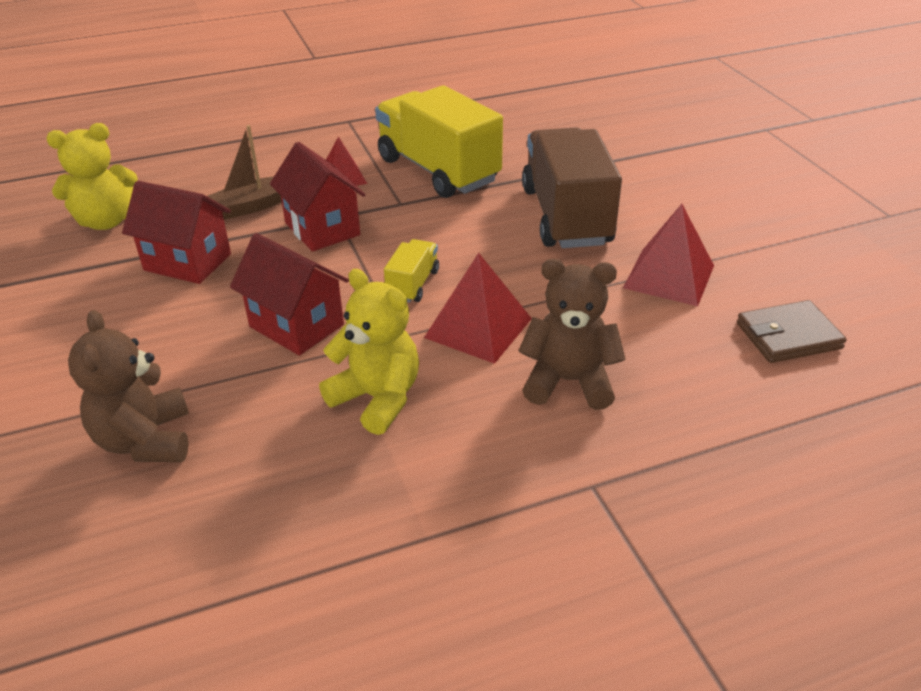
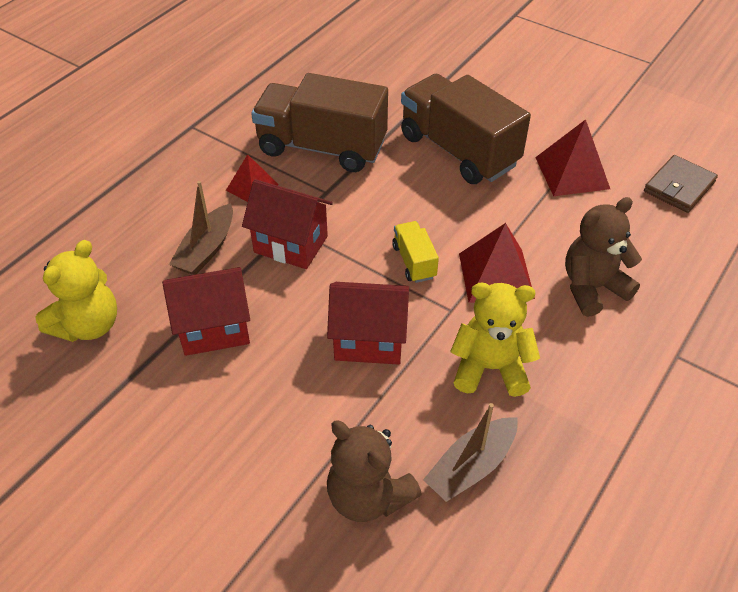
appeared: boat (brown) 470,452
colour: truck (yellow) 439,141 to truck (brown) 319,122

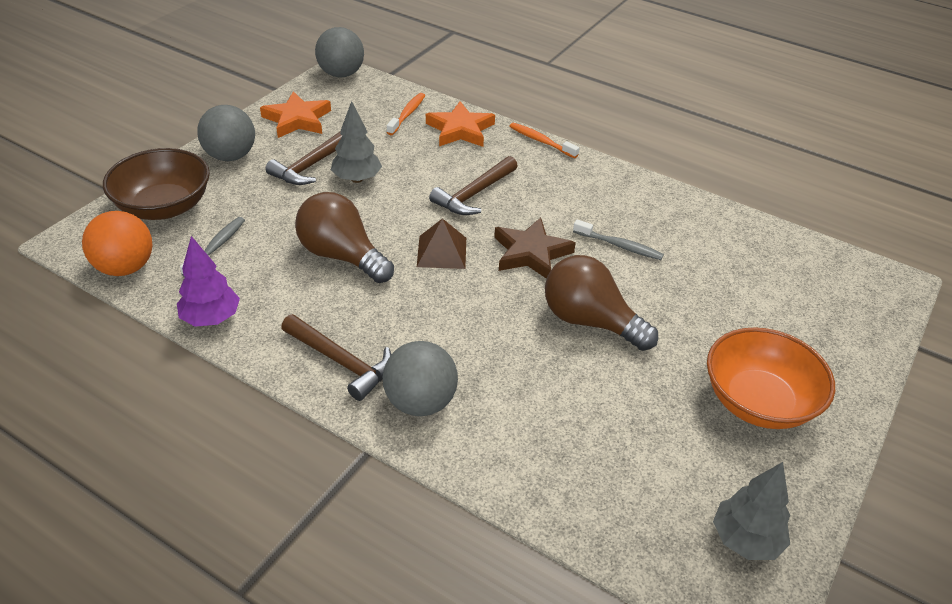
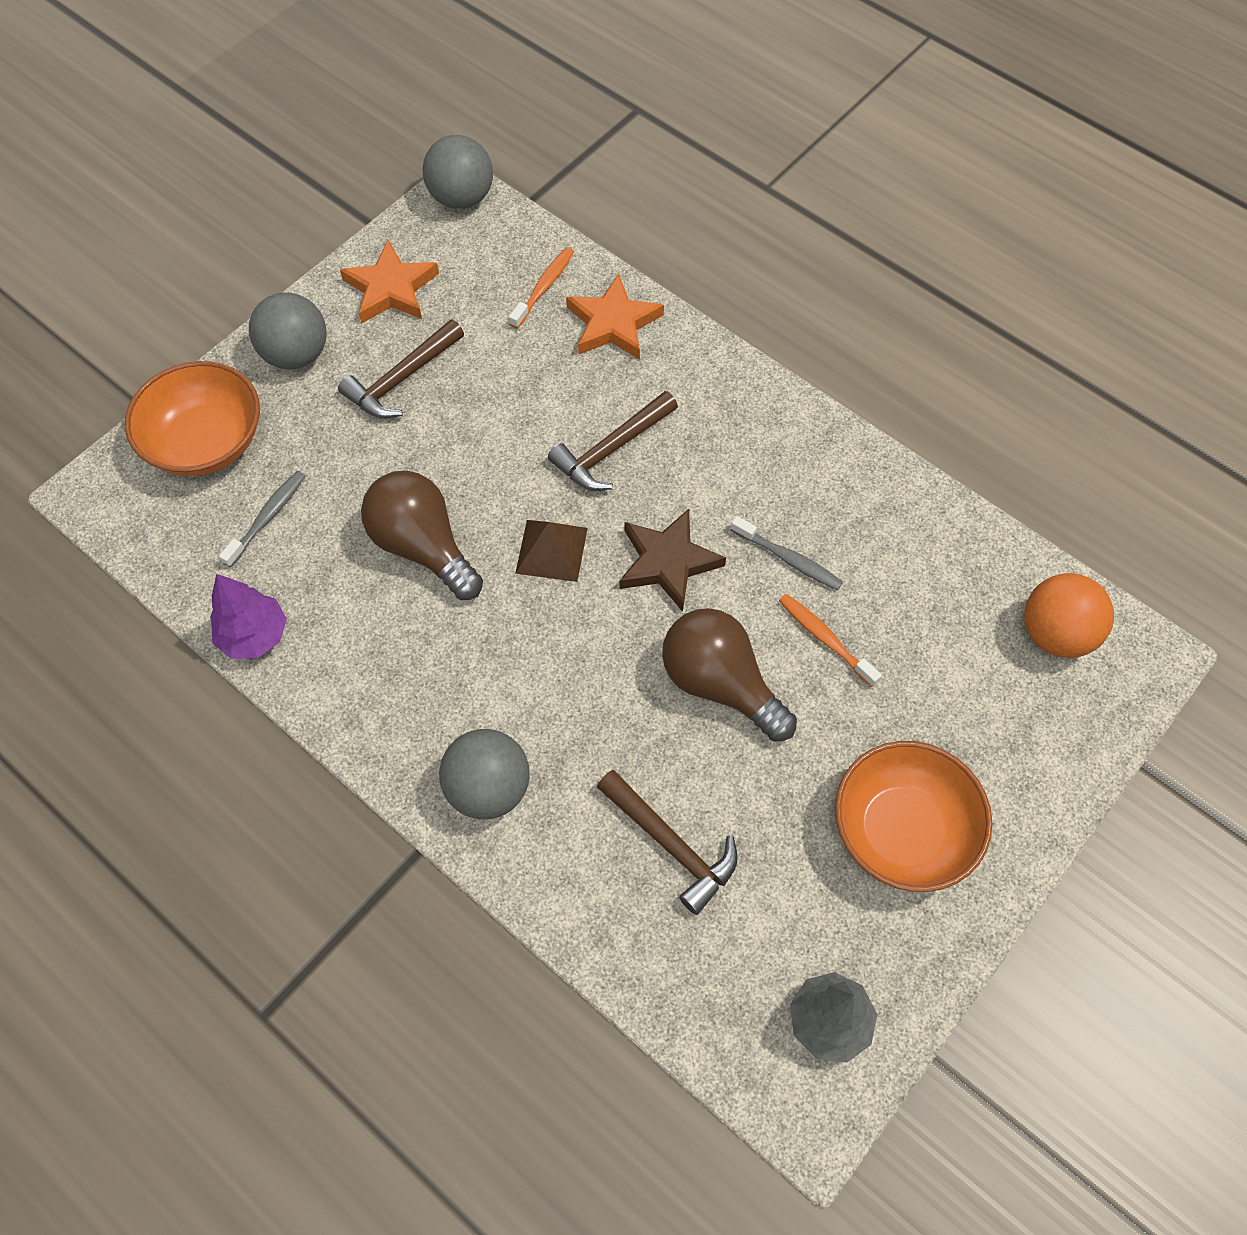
missing: tree (grey) 356,142
relocated: hammer (brown) 336,357 to 667,842; toothbrush (orange) 544,140 to 830,640; ball (orange) 117,243 to 1069,615
colour: bowl (brown) 156,184 to bowl (orange) 192,418

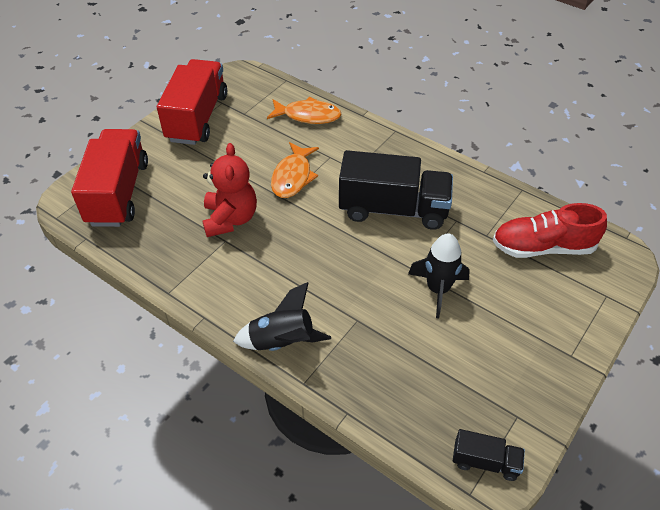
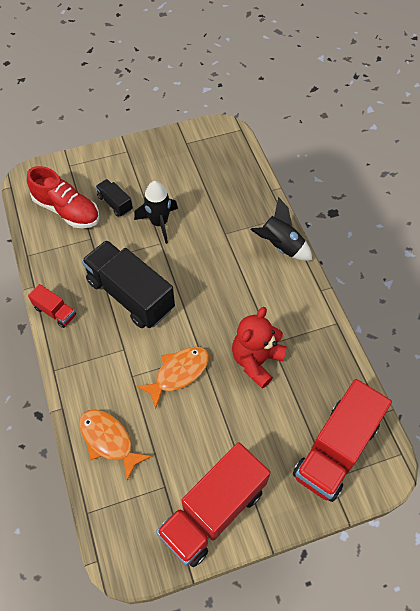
appeared: truck (red) 52,306
relocated: truck (black) 489,455 to 114,198

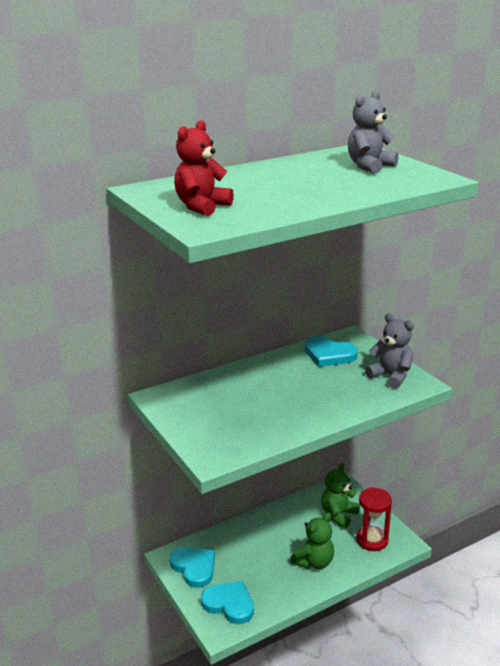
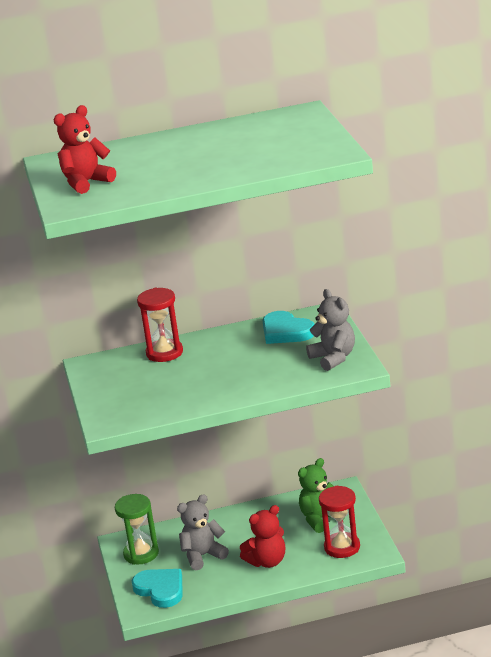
appeared: hourglass (red) 160,325
relocated: teddy bear (grey) 373,132 to 203,532
exchanged: heart (turquoise) 192,567 to hourglass (green) 137,529
colour: teddy bear (green) 312,540 to teddy bear (red) 262,536

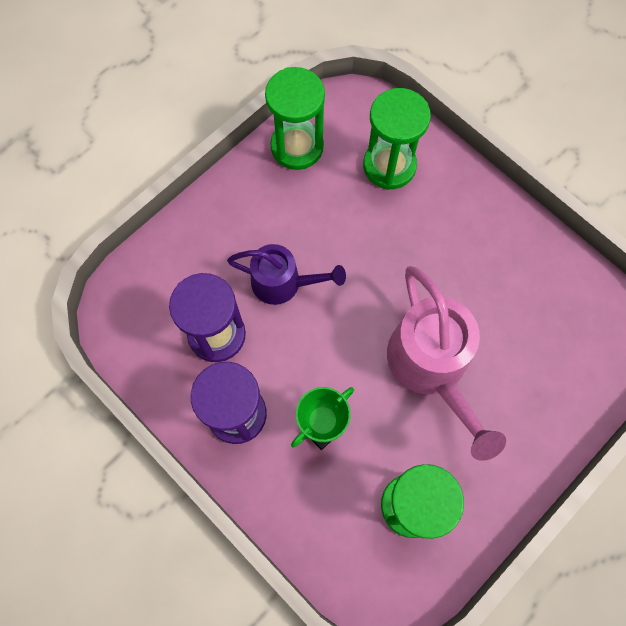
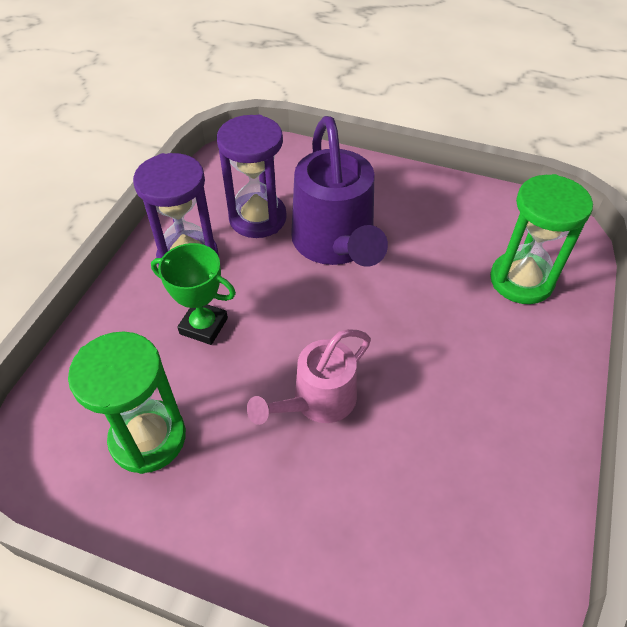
missing: hourglass (green) 295,118
size: watering can (pink) 446,363 = 309,377 x0.62; watering can (purple) 286,274 = 339,191 x1.61

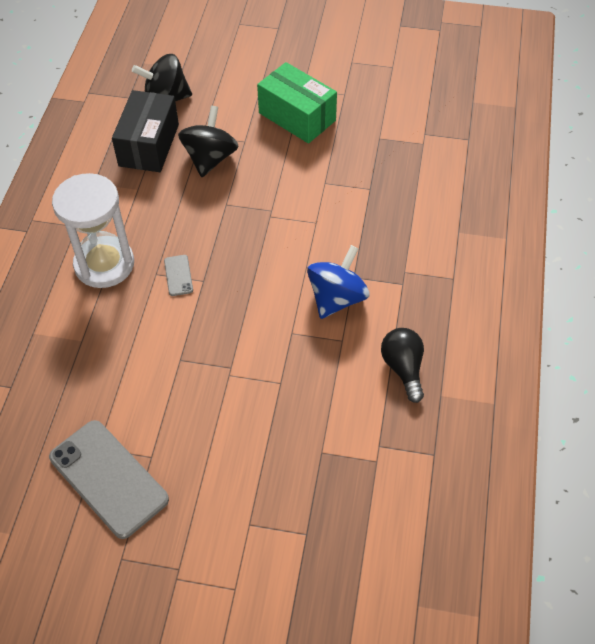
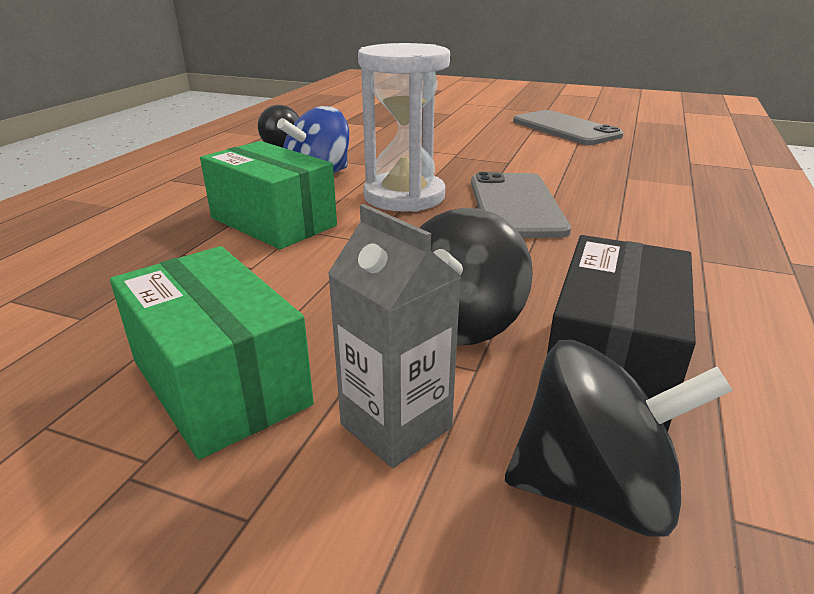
appeared: box (green) 268,195; carton (grey) 394,336
relocated: hourglass (white) 93,230 to 404,127
size: phone (grey) 178,275 = 521,205 x2.27

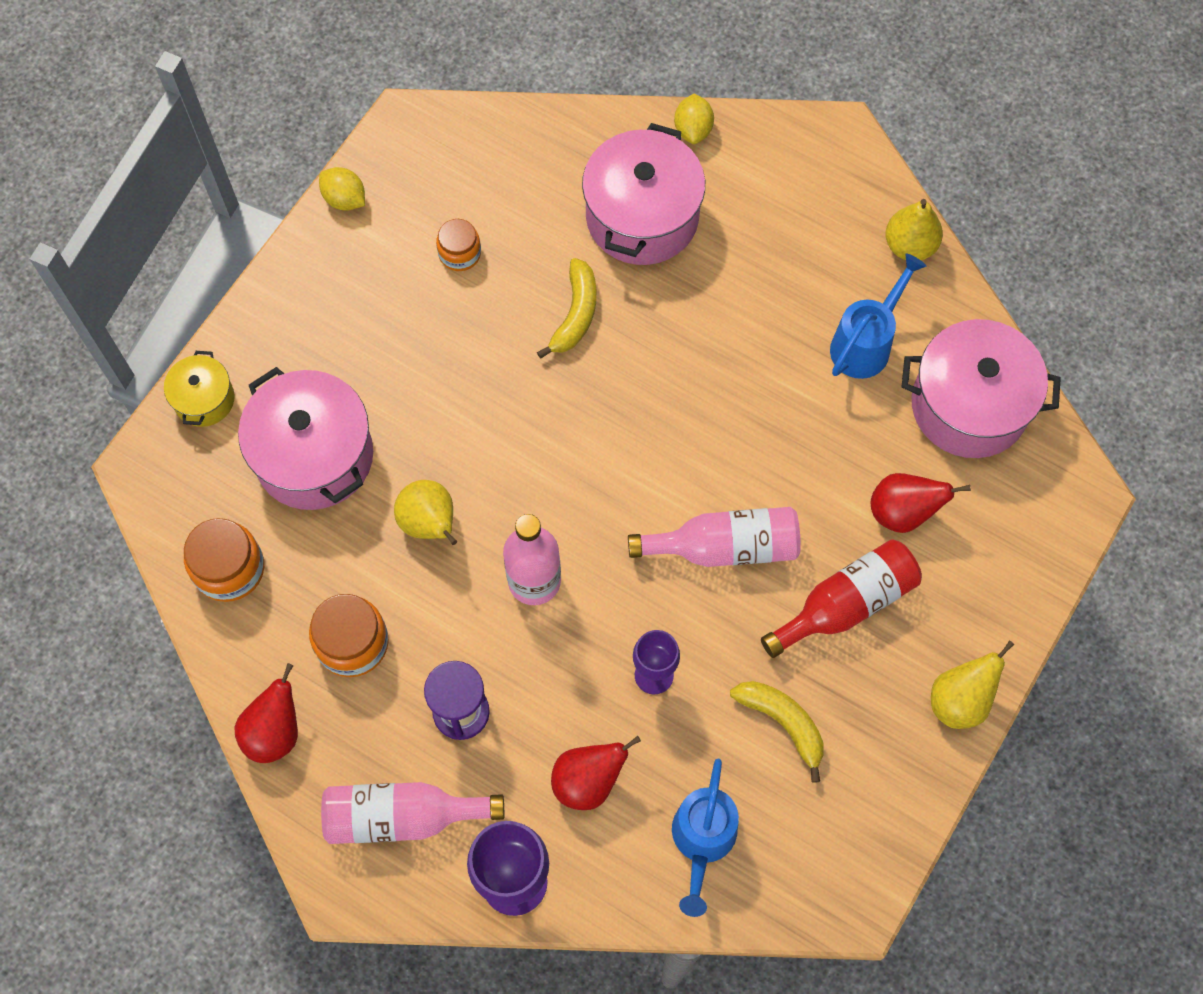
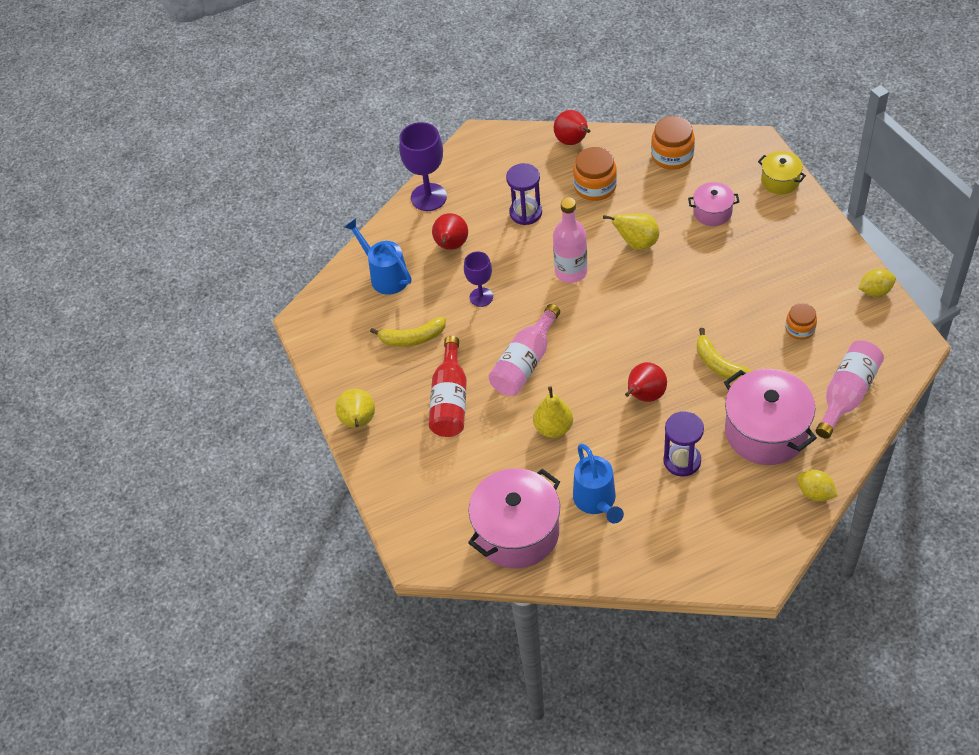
appeared: hourglass (purple) 683,444
relocated: pear (yellow) 914,229 to 553,412; pear (red) 921,503 to 646,382; bottle (pink) 412,813 to 850,389
size: pot (pink) 305,438 = 713,204 x0.52

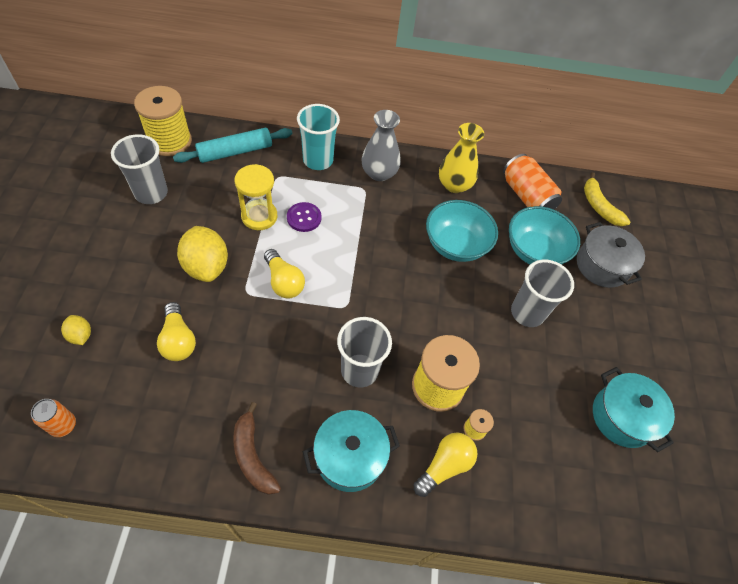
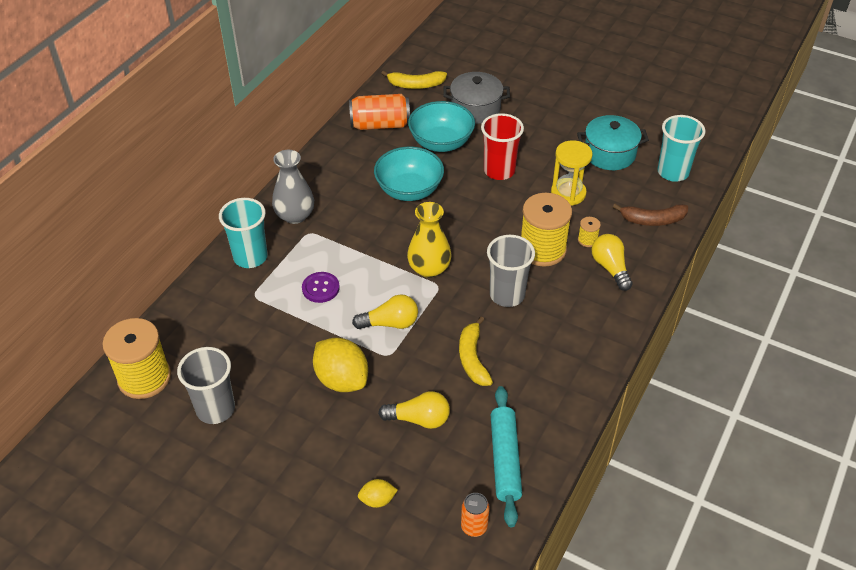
missing: pot (turquoise) 351,451
appeared: banana (yellow) 476,351; cup (turquoise) 681,148
relocated: vase (yellow) 461,158 to 429,240; rolling pin (turquoise) 233,145 to 506,456; hourglass (yellow) 256,197 to 572,173; banana (brown) 257,448 to 650,215
colour: cup (grey) 542,293 to cup (red) 502,146
spun: lemon (yellow) 202,254 = 340,365 45 degrees clockwise

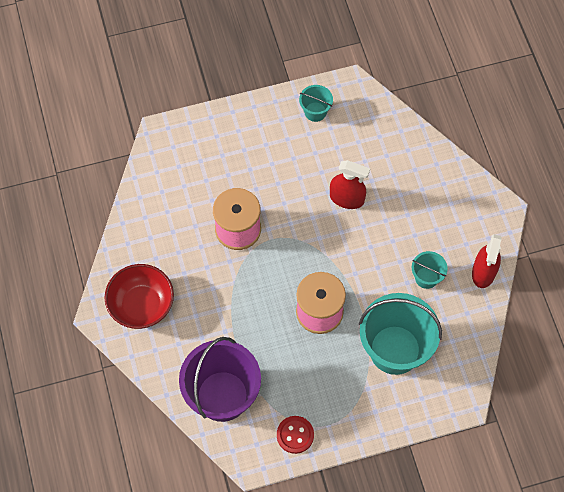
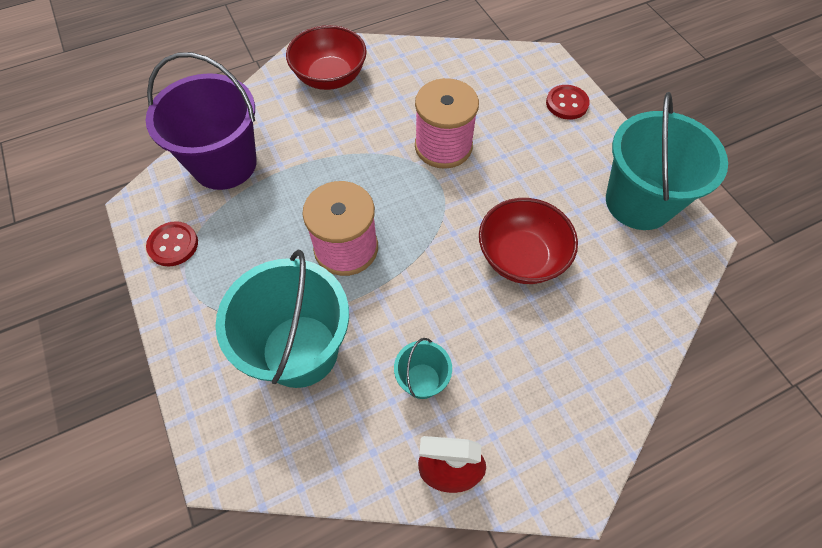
appeared: button (red) 568,102
exchanged: spray bottle (red) 350,184 to bowl (red) 528,241
size: bucket (turquoise) 316,103 = 667,161 x2.15

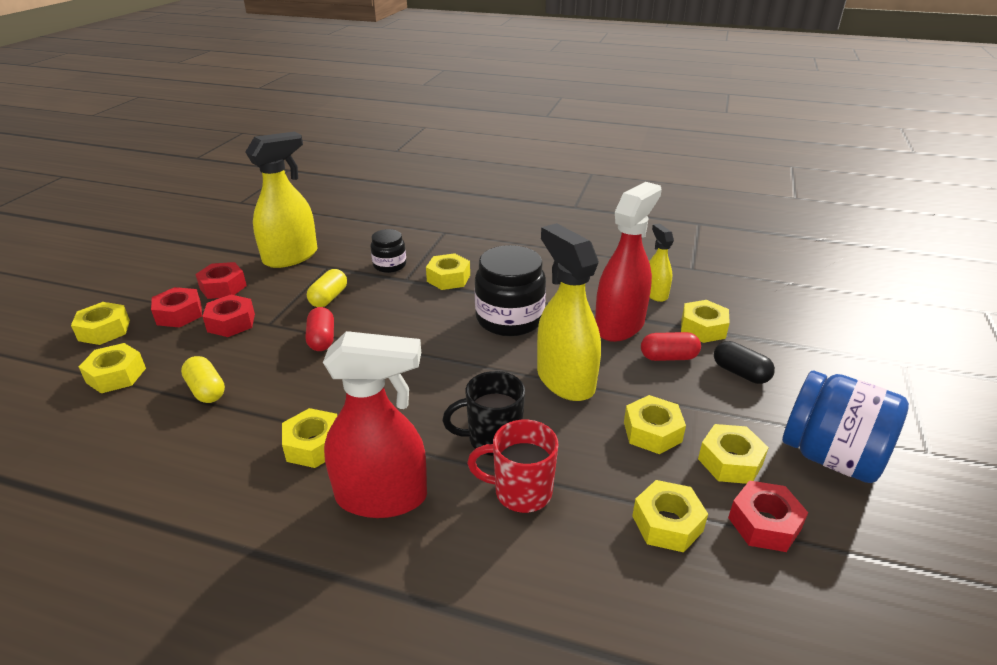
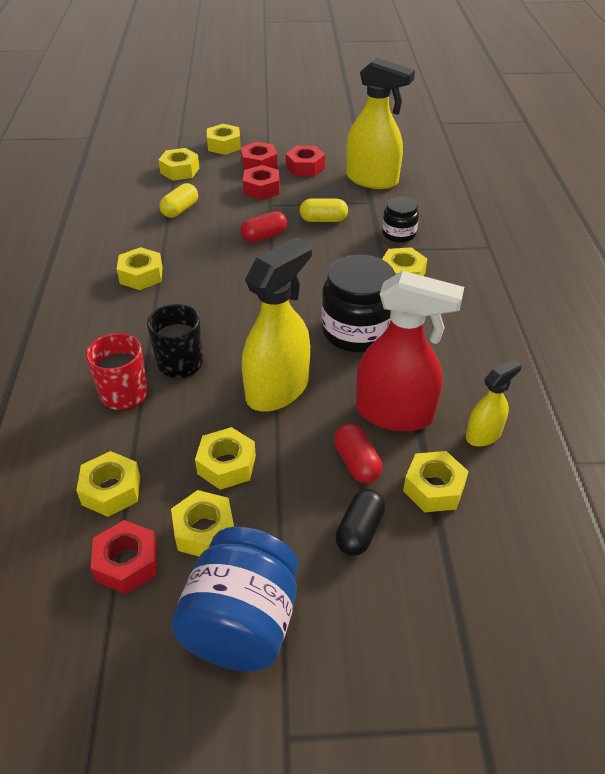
missing: spray bottle (red) 375,424

